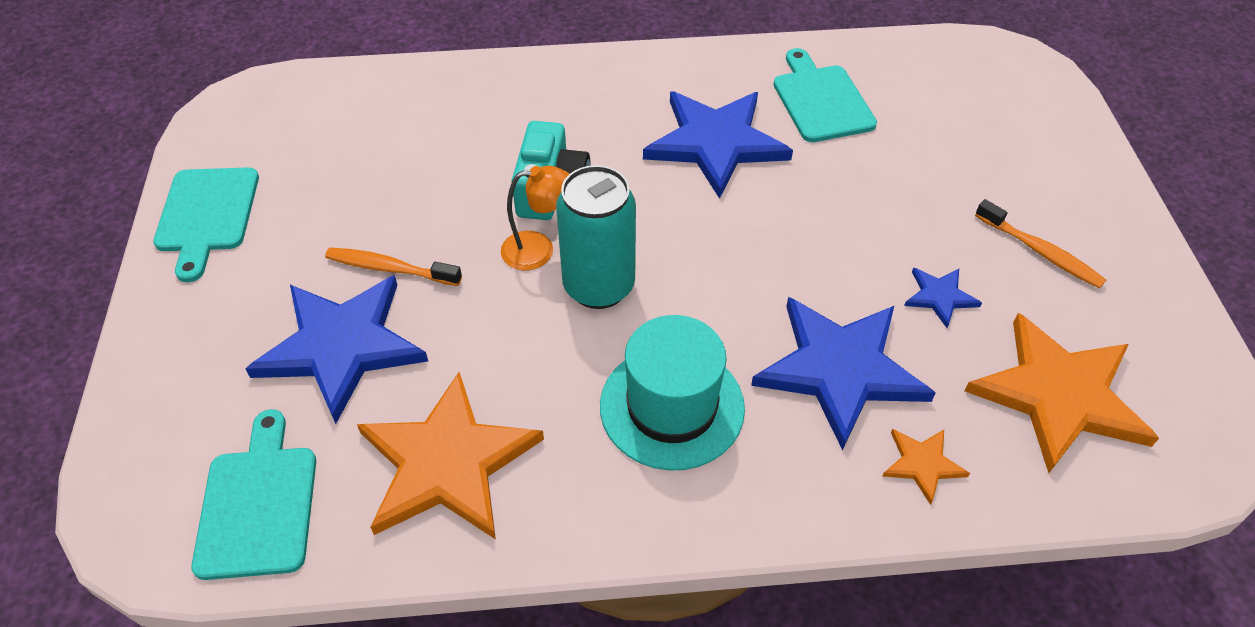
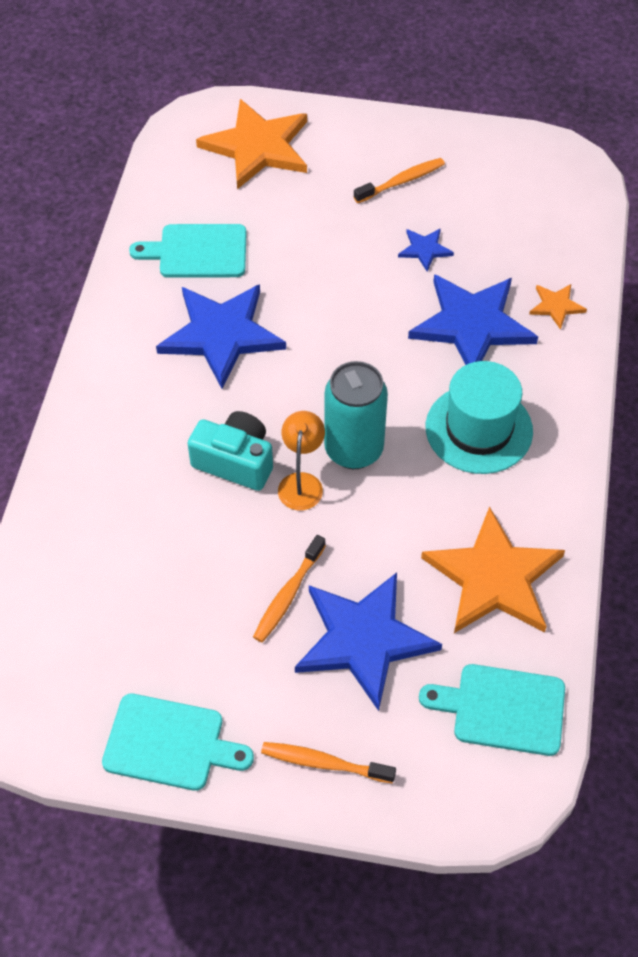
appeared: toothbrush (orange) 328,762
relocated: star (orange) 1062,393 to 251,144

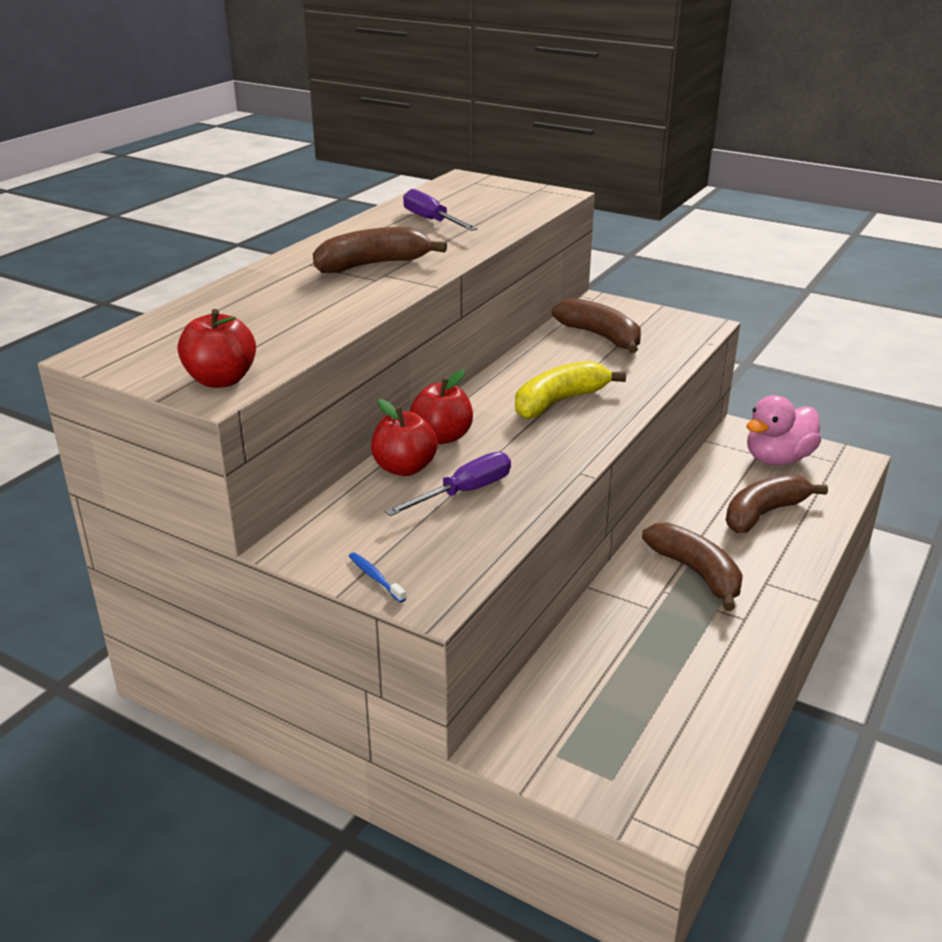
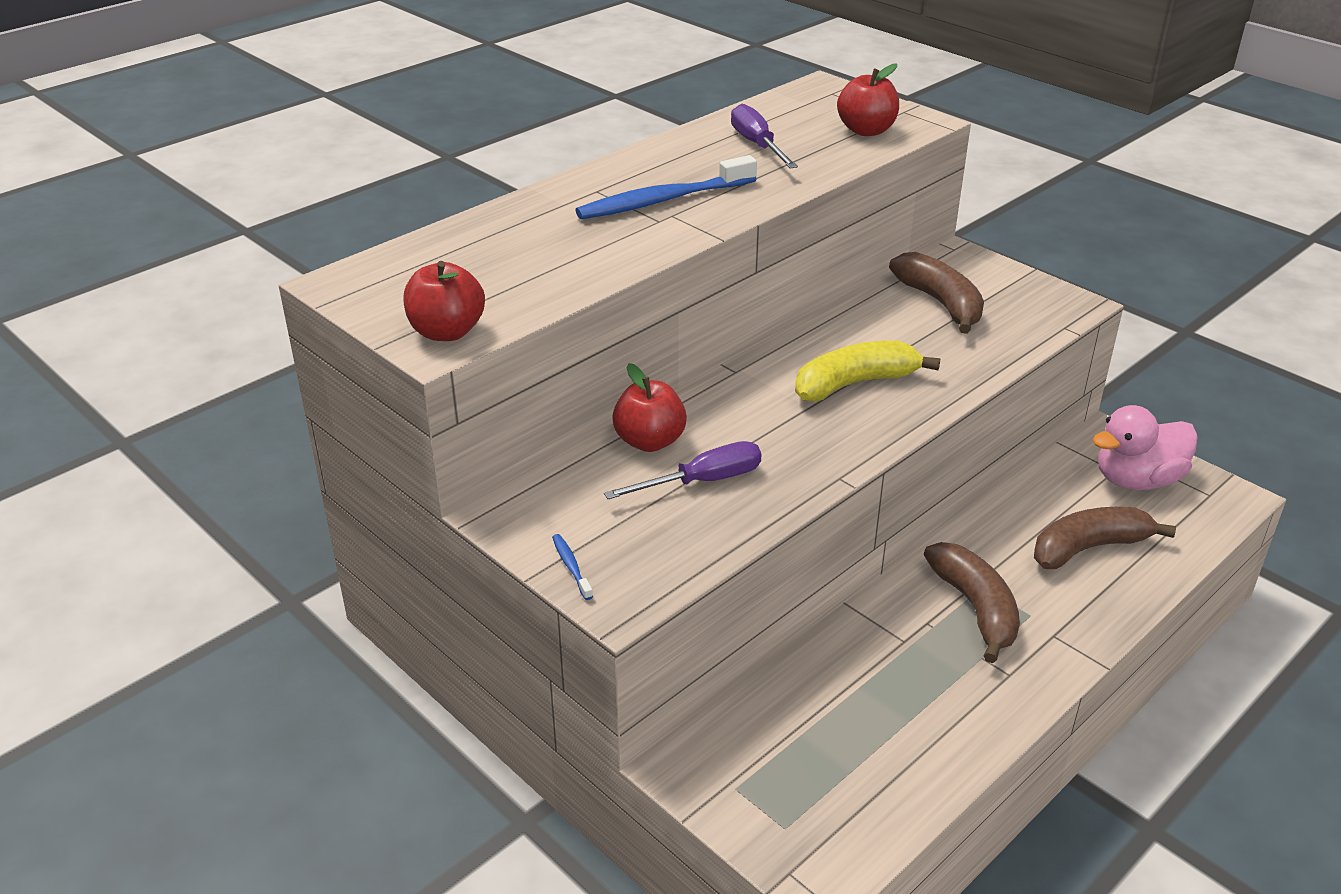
relocated: apple (red) 441,407 to 868,99
exchanged: banana (brown) 380,250 to toothbrush (blue) 666,187

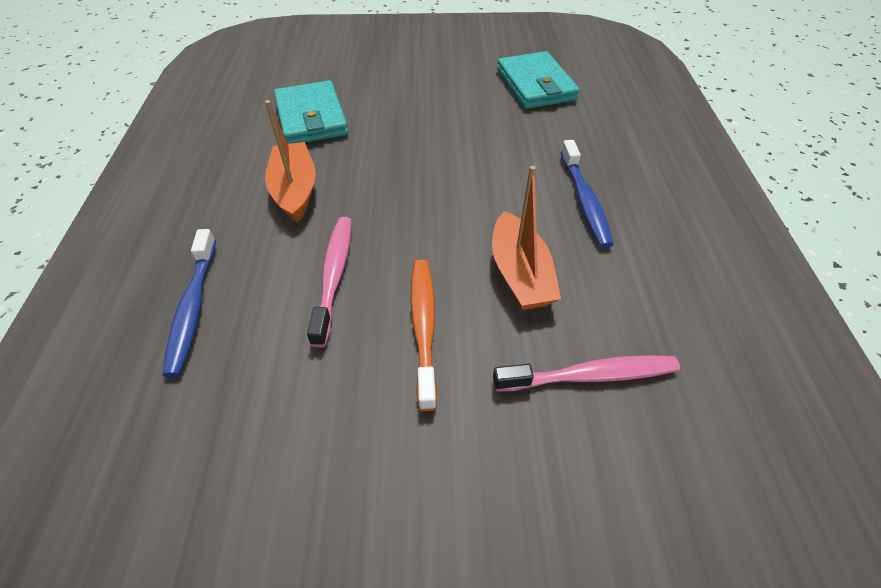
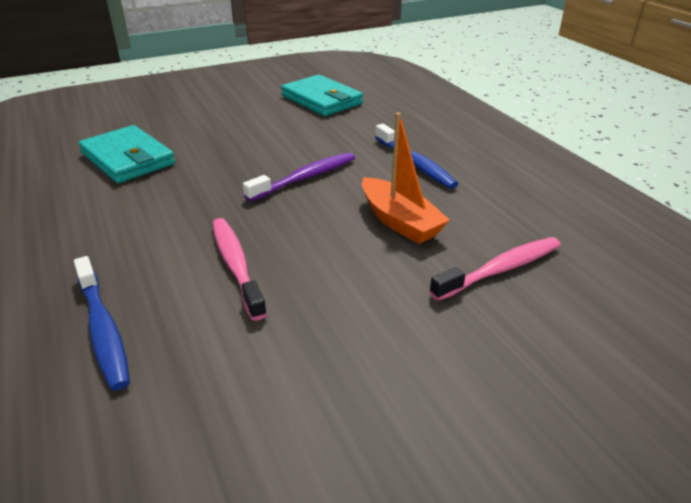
missing: boat (orange) 290,161; toothbrush (orange) 424,335
appeared: toothbrush (purple) 299,177

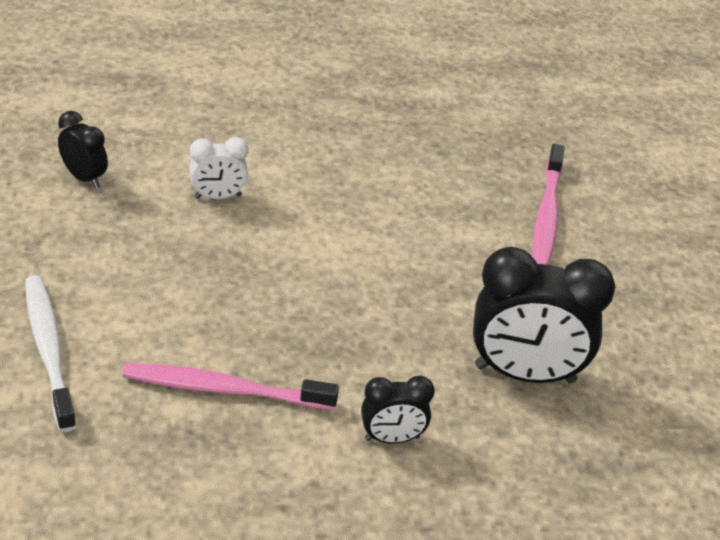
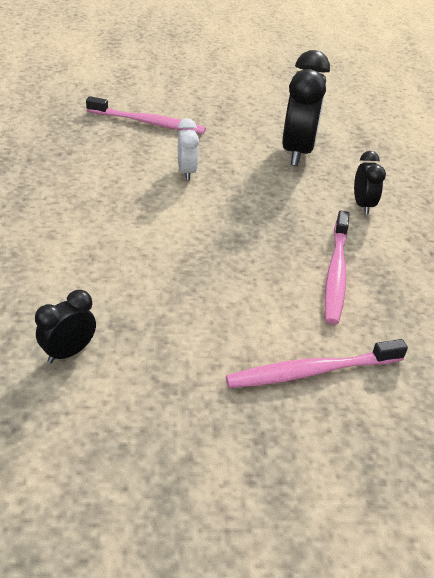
relocated: clock (white) 218,168 to 188,149
colour: toothbrush (white) 50,353 to toothbrush (pink) 317,363

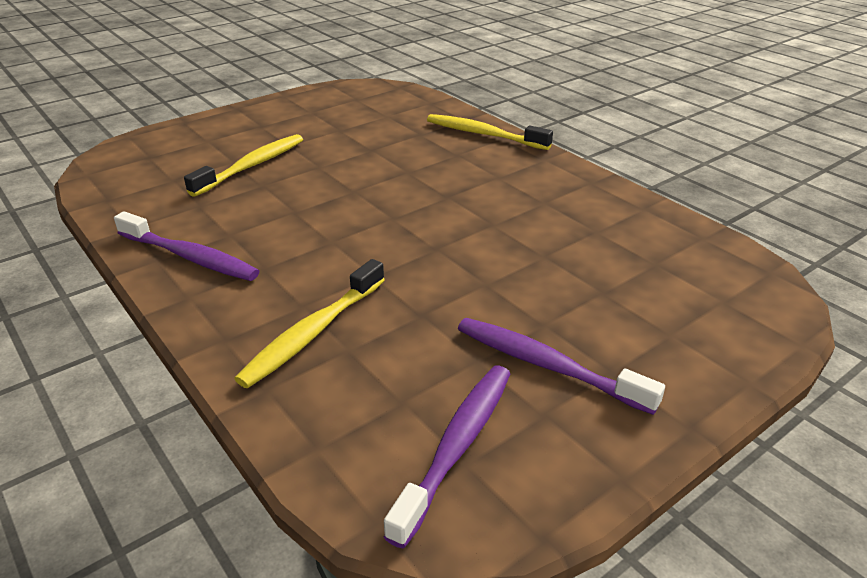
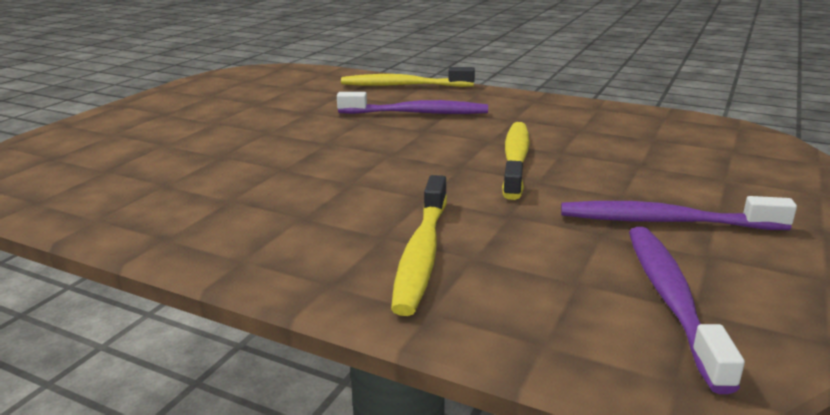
relocated: toothbrush (purple) 186,246 to 412,103; toothbrush (yellow) 243,165 to 516,161

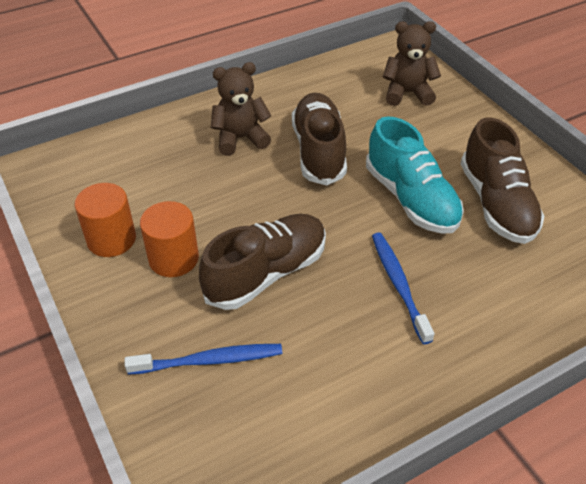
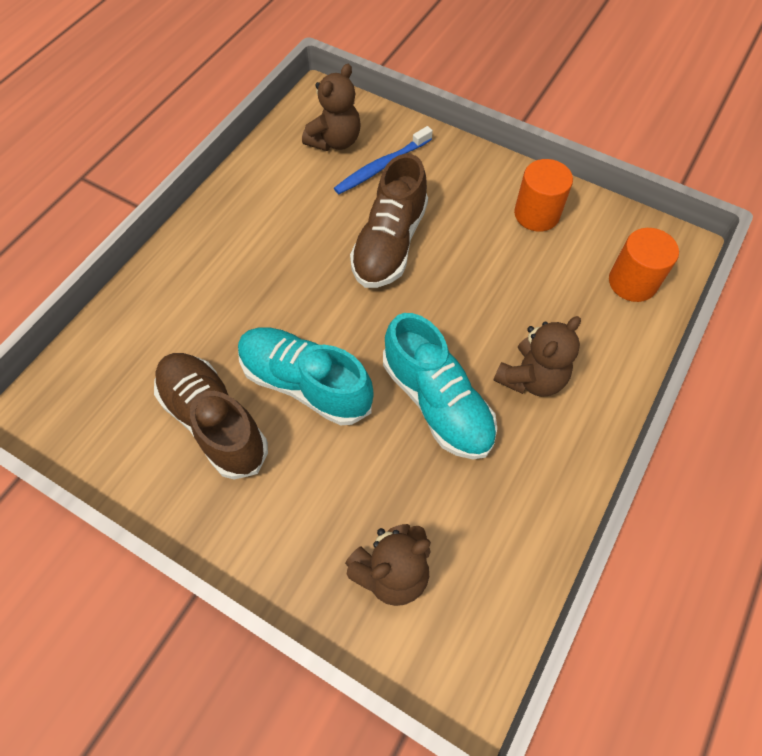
missing: toothbrush (blue) 403,288
appeared: teddy bear (brown) 331,107
relocated: cylinder (orange) 169,239 to 644,265
colour: shoe (brown) 319,139 to shoe (turquoise) 440,386

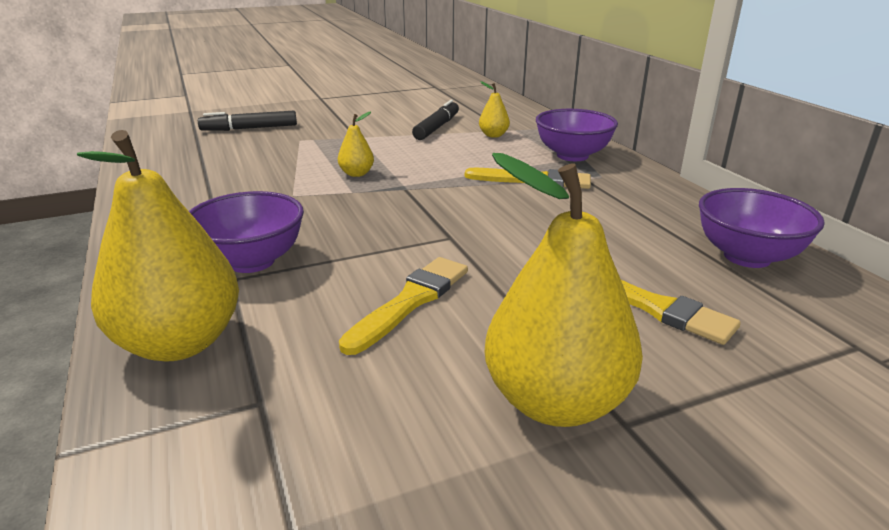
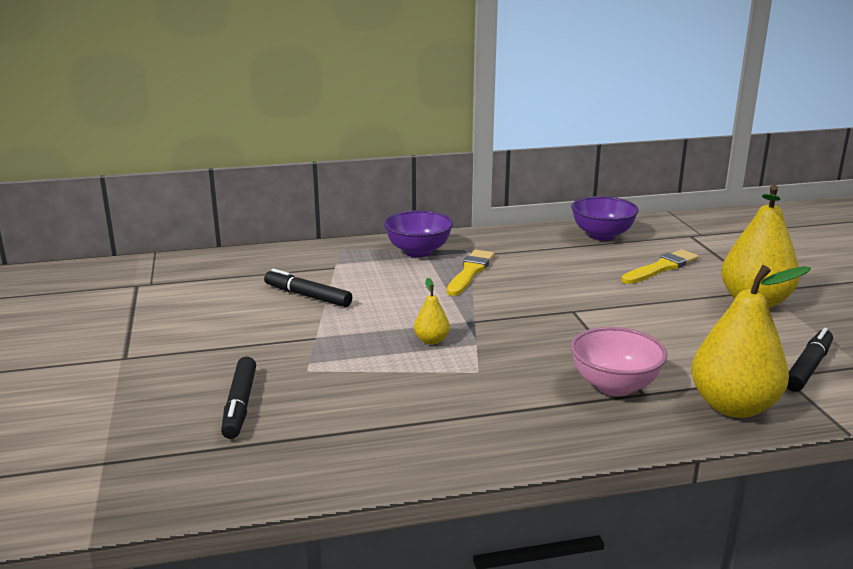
missing: brush (yellow) 403,306; pear (yellow) 494,109
appeared: marker (black) 810,360
colour: bowl (purple) 246,232 to bowl (pink) 619,361

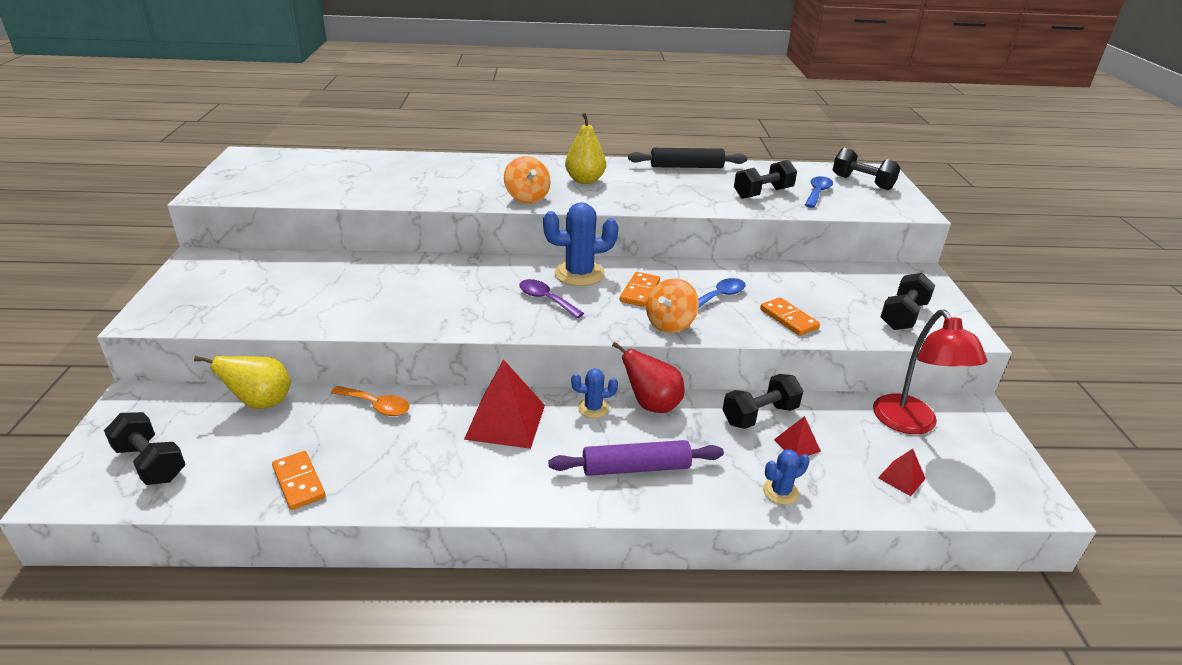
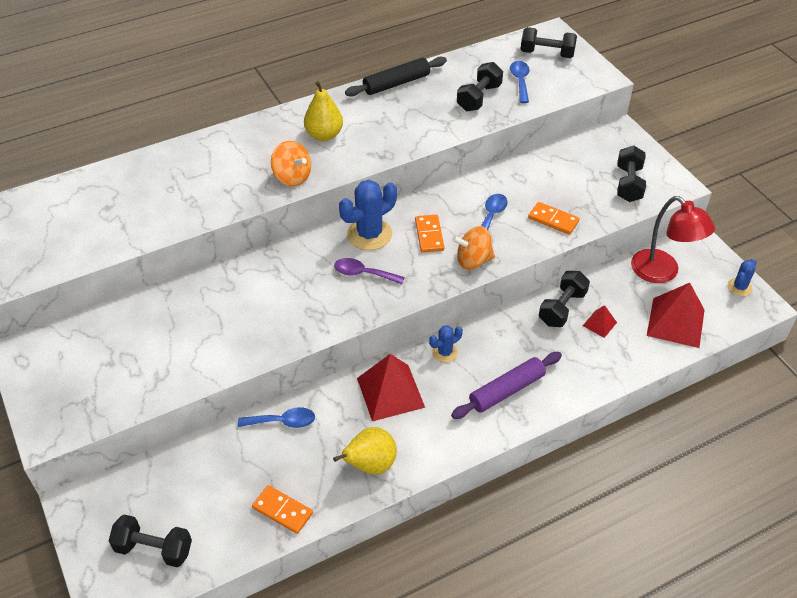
missing: pear (red) 648,377
relocated: pear (yellow) 242,382 to 365,451; cactus (blue) 786,477 to 742,277
colour: spoon (orange) 370,401 to spoon (blue) 276,417
spun: spinning top (orange) 672,305 = 473,248 75 degrees clockwise
size: pyramid (red) 902,472 = 676,315 x2.05

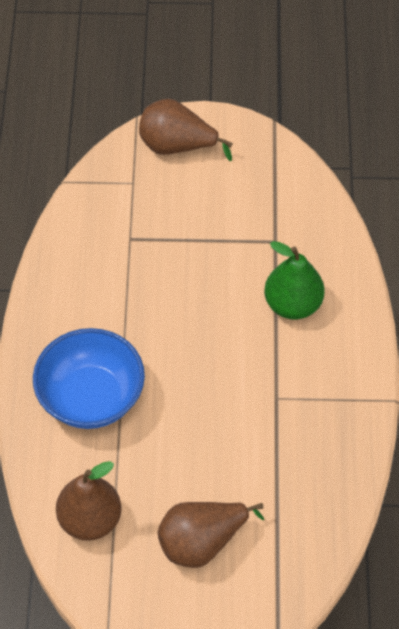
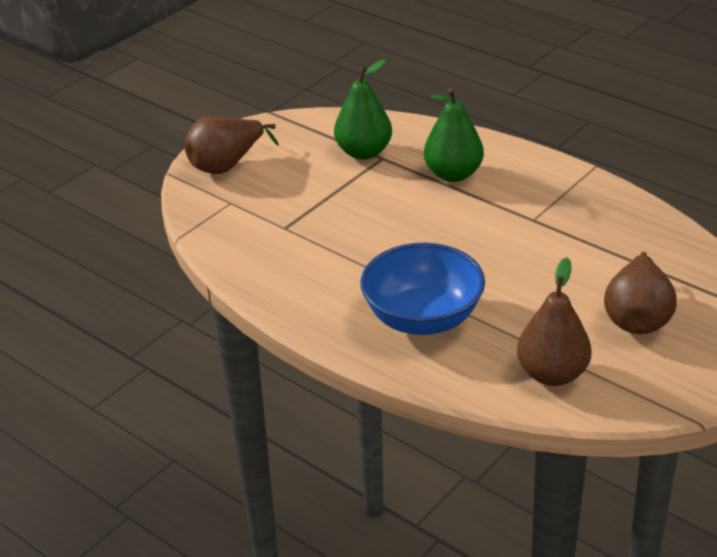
appeared: pear (green) 363,110

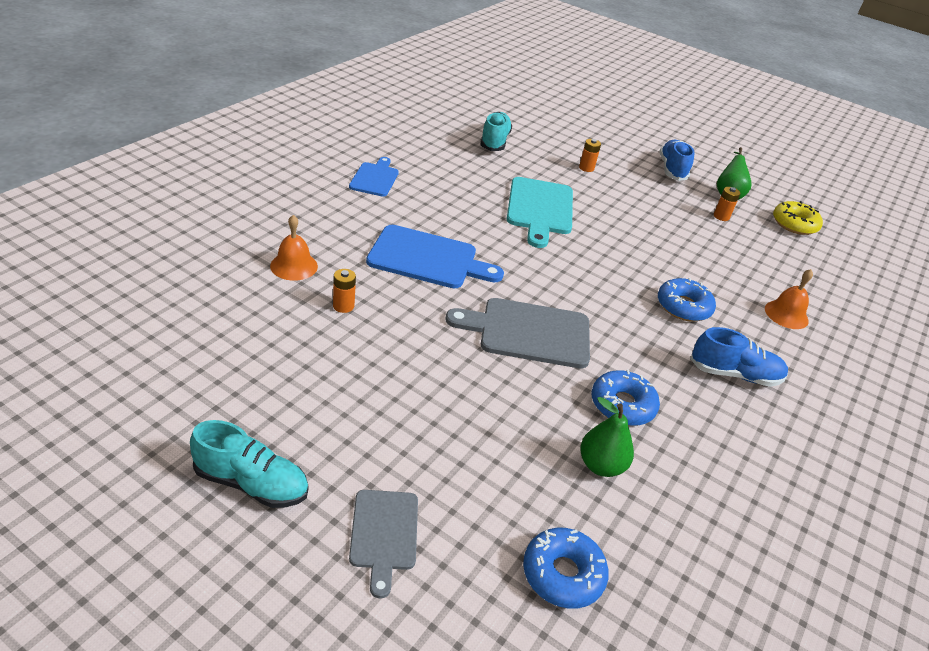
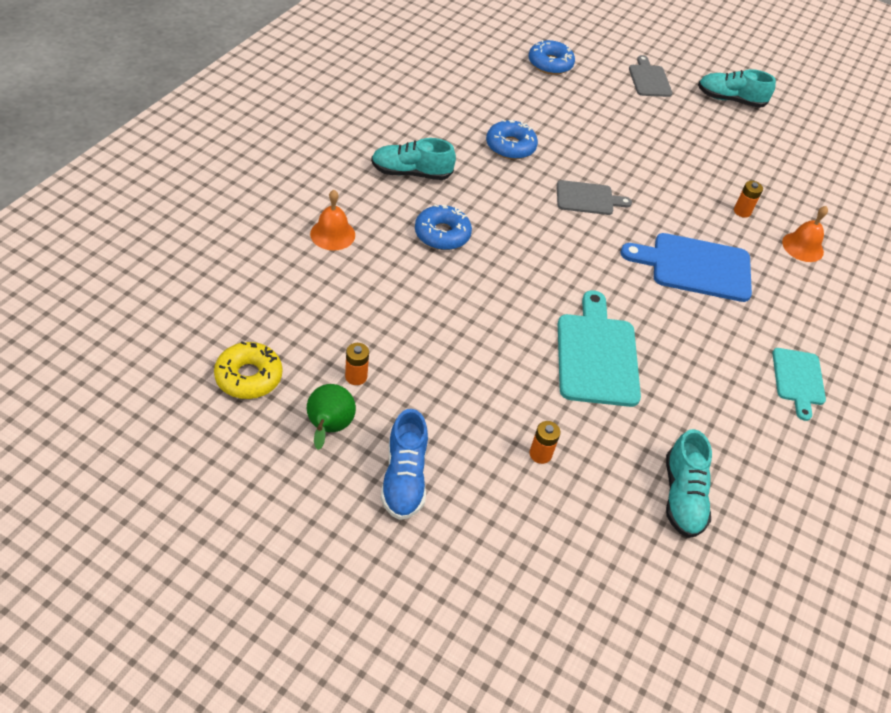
missing: pear (green) 607,437
colour: shoe (blue) 739,357 to shoe (turquoise) 413,159; cutting board (blue) 374,176 to cutting board (turquoise) 799,384
size: cutting board (grey) 518,333 = 594,197 x0.61

